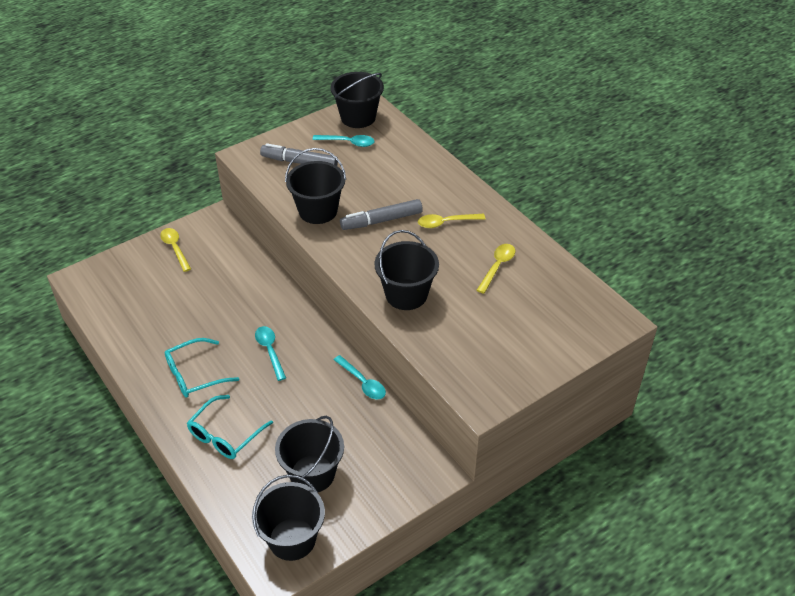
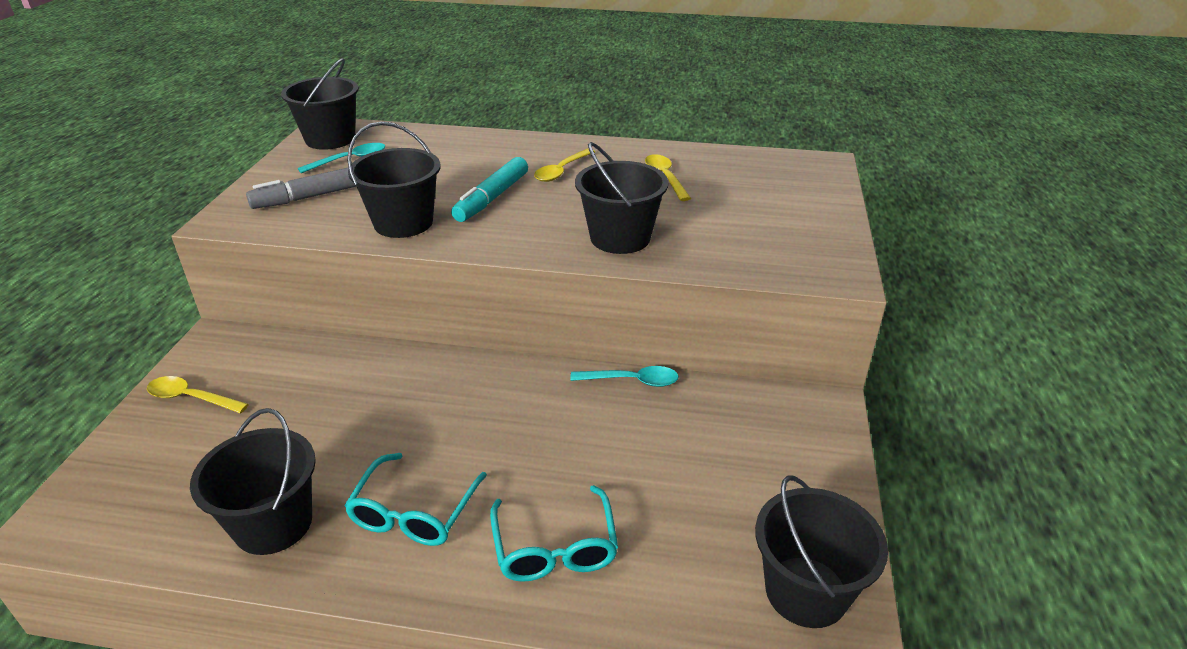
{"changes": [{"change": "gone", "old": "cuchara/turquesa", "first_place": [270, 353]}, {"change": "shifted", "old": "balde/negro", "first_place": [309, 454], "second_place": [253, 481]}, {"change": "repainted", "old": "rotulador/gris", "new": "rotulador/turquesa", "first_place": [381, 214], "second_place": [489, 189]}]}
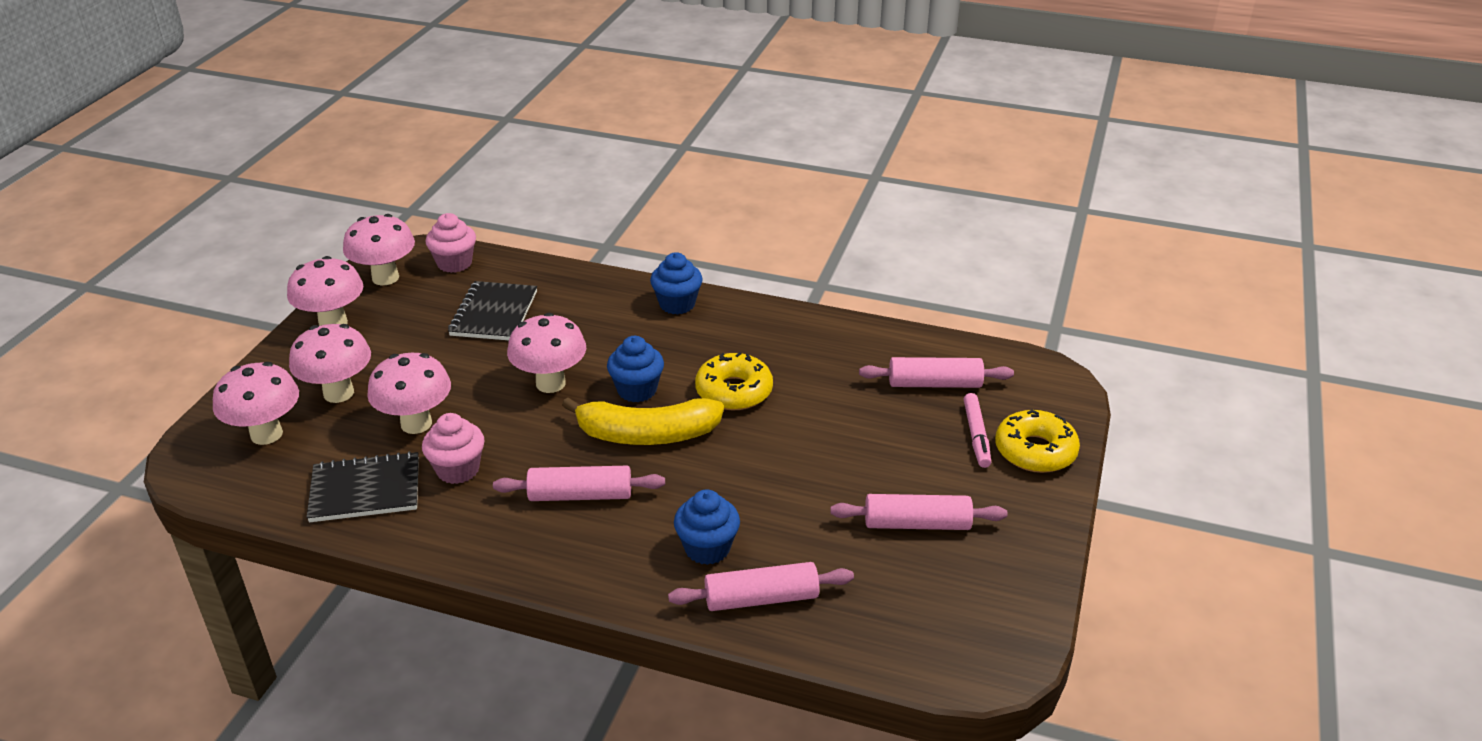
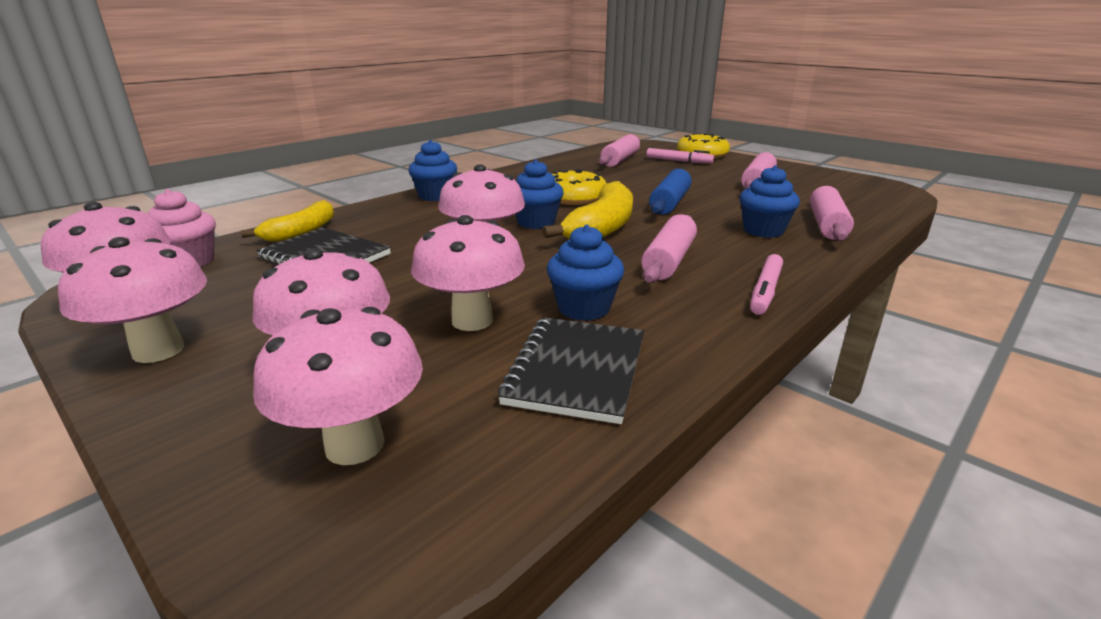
{"changes": [{"change": "new", "new": "plátano/amarillo", "second_place": [287, 221]}, {"change": "new", "new": "rodillo/azul", "second_place": [670, 191]}, {"change": "new", "new": "rotulador/rosa", "second_place": [766, 284]}, {"change": "repainted", "old": "magdalena/rosa", "new": "magdalena/azul", "first_place": [453, 448], "second_place": [585, 272]}]}
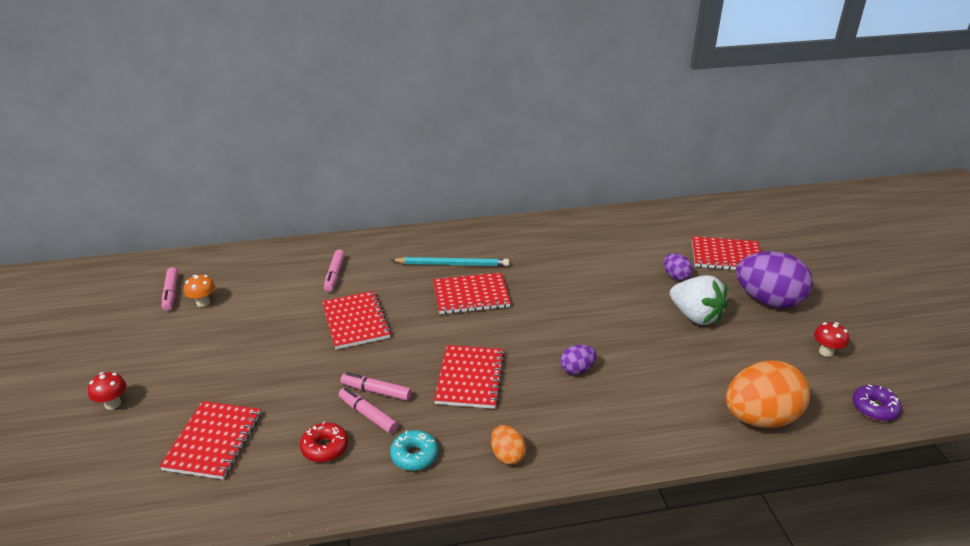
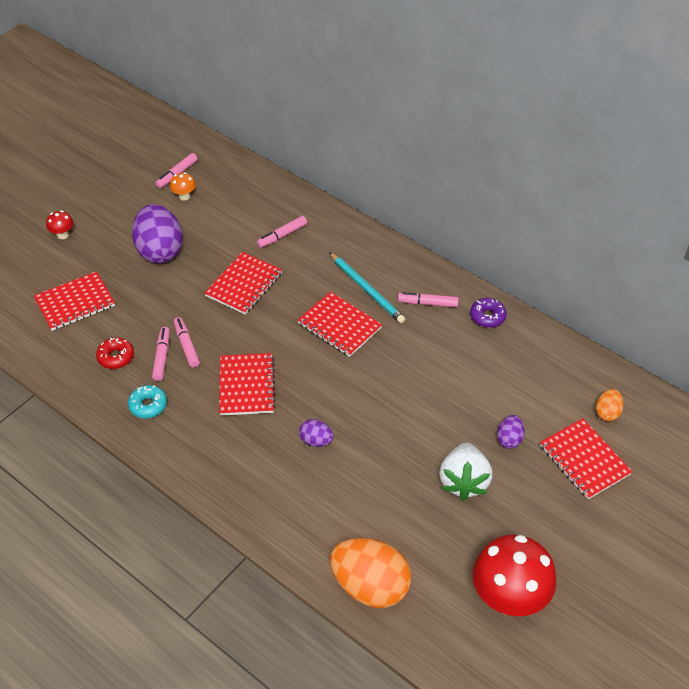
{"changes": [{"change": "new", "new": "rotulador/rosa", "second_place": [428, 299]}, {"change": "shifted", "old": "huevo/naranja", "first_place": [508, 445], "second_place": [610, 405]}, {"change": "shifted", "old": "huevo/morado", "first_place": [774, 279], "second_place": [157, 234]}, {"change": "shifted", "old": "rosquilla/morado", "first_place": [877, 402], "second_place": [488, 313]}, {"change": "rotated", "old": "cuaderno/rojo", "first_place": [469, 377], "second_place": [247, 384], "degrees": -60}, {"change": "scaled", "old": "seta/rojo", "first_place": [831, 339], "second_place": [514, 575], "factor": 2.32}]}
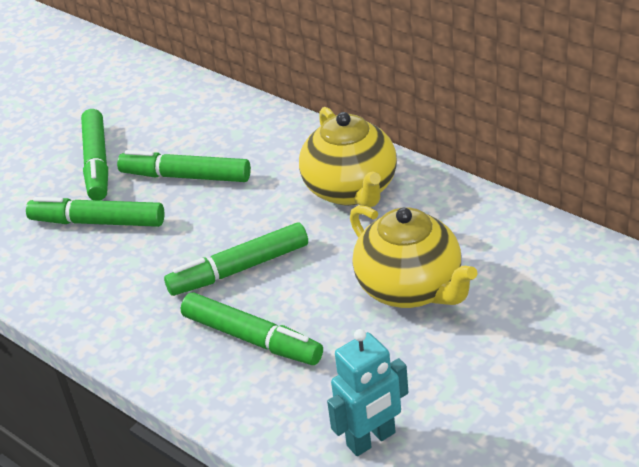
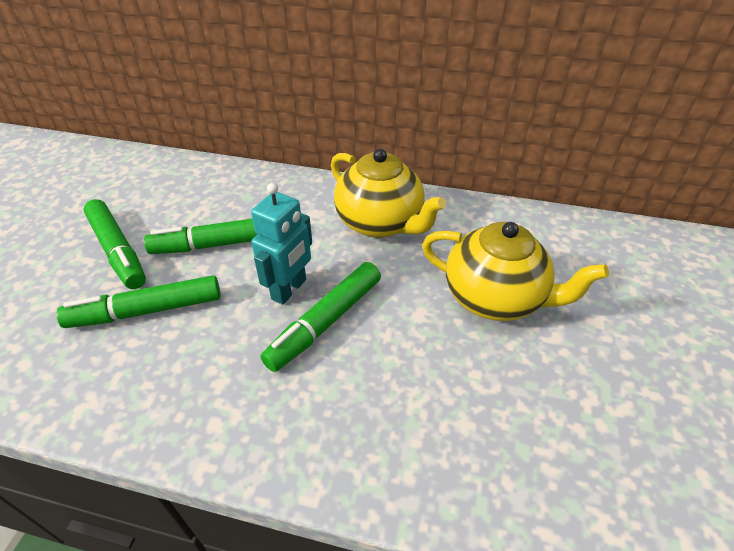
{"changes": [{"change": "gone", "old": "rotulador/verde", "first_place": [252, 328]}, {"change": "shifted", "old": "robot/turquesa", "first_place": [367, 392], "second_place": [281, 244]}]}
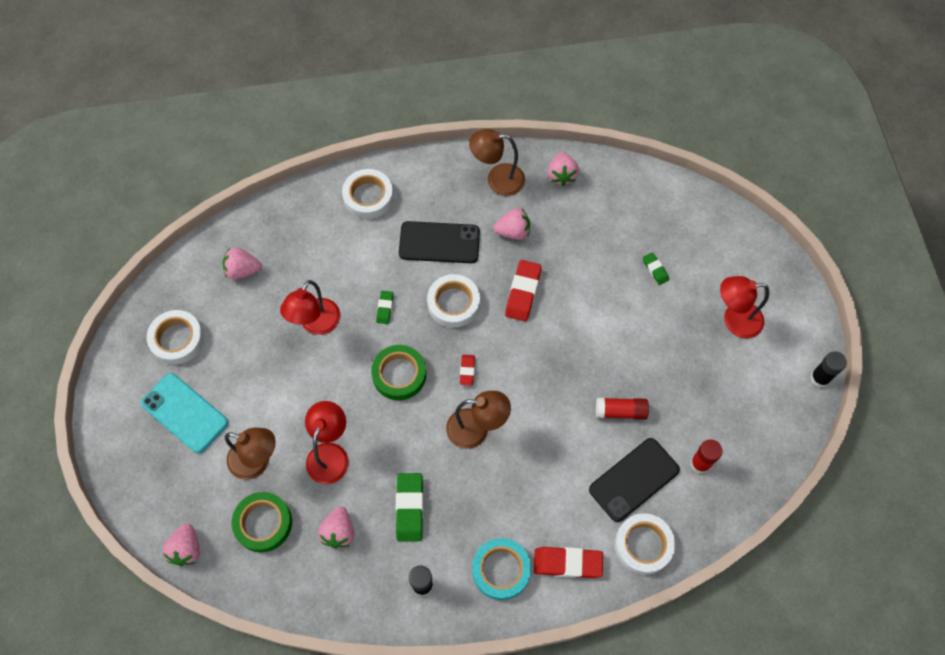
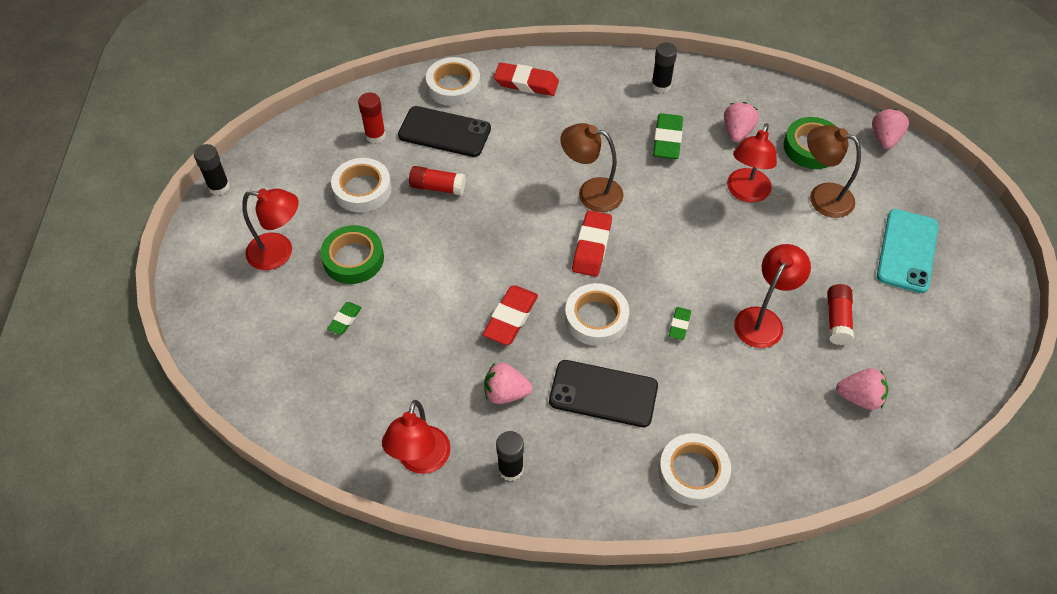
{"changes": [{"change": "gone", "old": "cinta adhesiva/turquesa", "first_place": [501, 569]}, {"change": "new", "new": "barra de pegamento/rojo", "second_place": [840, 314]}, {"change": "shifted", "old": "cinta adhesiva/blanco", "first_place": [175, 337], "second_place": [361, 185]}, {"change": "shifted", "old": "cinta adhesiva/verde", "first_place": [398, 372], "second_place": [352, 254]}, {"change": "swapped", "old": "lámpara/marrón", "new": "barra de pegamento/negro", "first_place": [497, 162], "second_place": [510, 456]}, {"change": "swapped", "old": "fresa/rosa", "new": "lámpara/rojo", "first_place": [563, 169], "second_place": [416, 437]}, {"change": "rotated", "old": "móvil/turquesa", "first_place": [184, 413], "second_place": [908, 251], "degrees": 60}, {"change": "rotated", "old": "móvil/negro", "first_place": [634, 480], "second_place": [444, 131], "degrees": 45}, {"change": "rotated", "old": "goma de borrar/verde", "first_place": [656, 268], "second_place": [344, 318], "degrees": 45}, {"change": "scaled", "old": "goma de borrar/rojo", "first_place": [467, 370], "second_place": [592, 243], "factor": 1.82}]}
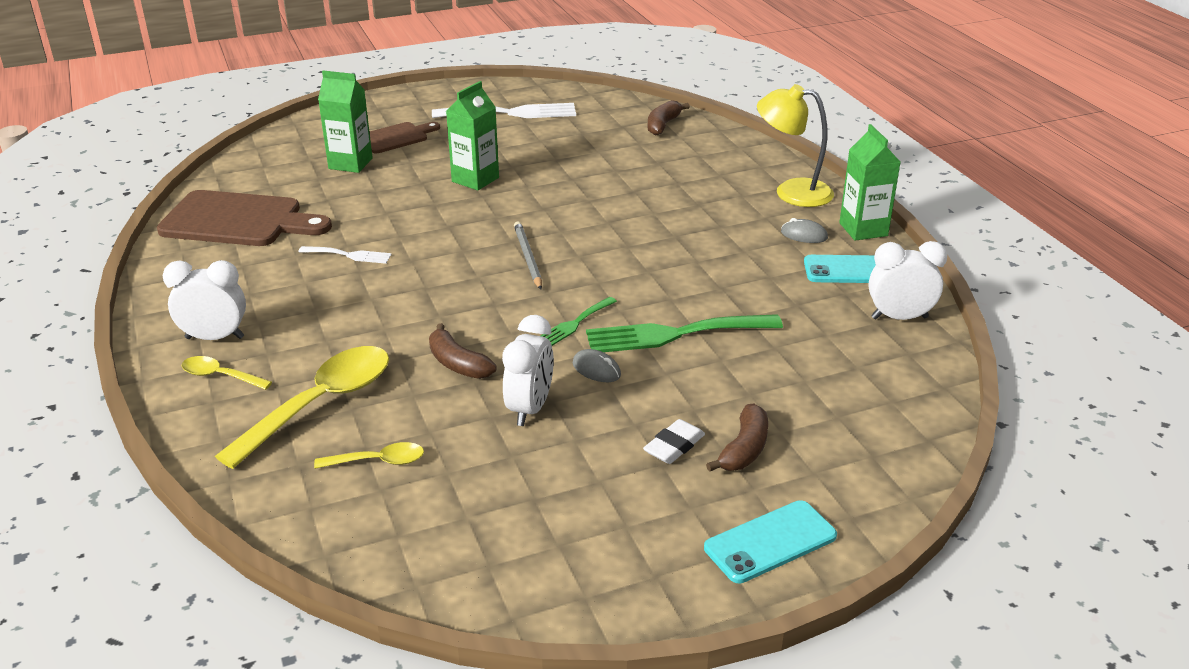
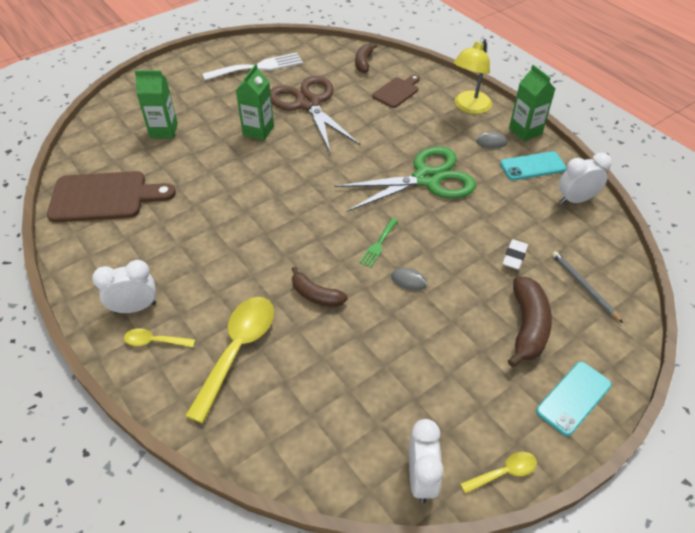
{"changes": [{"change": "gone", "old": "tenedor/blanco", "first_place": [345, 255]}, {"change": "gone", "old": "tenedor/verde", "first_place": [684, 333]}, {"change": "new", "new": "tijeras/marrón", "second_place": [315, 115]}, {"change": "new", "new": "tijeras/verde", "second_place": [405, 179]}, {"change": "shifted", "old": "cuchara/amarillo", "first_place": [369, 455], "second_place": [498, 473]}, {"change": "shifted", "old": "tabla de cortar/marrón", "first_place": [405, 137], "second_place": [396, 91]}, {"change": "shifted", "old": "despertador/blanco", "first_place": [528, 370], "second_place": [426, 461]}, {"change": "shifted", "old": "lápiz/gris", "first_place": [528, 255], "second_place": [587, 287]}, {"change": "shifted", "old": "goma de borrar/blanco", "first_place": [674, 441], "second_place": [515, 254]}, {"change": "rotated", "old": "lámpara/amarillo", "first_place": [795, 145], "second_place": [473, 76], "degrees": -60}, {"change": "scaled", "old": "plátano/marrón", "first_place": [737, 437], "second_place": [530, 321], "factor": 1.53}]}
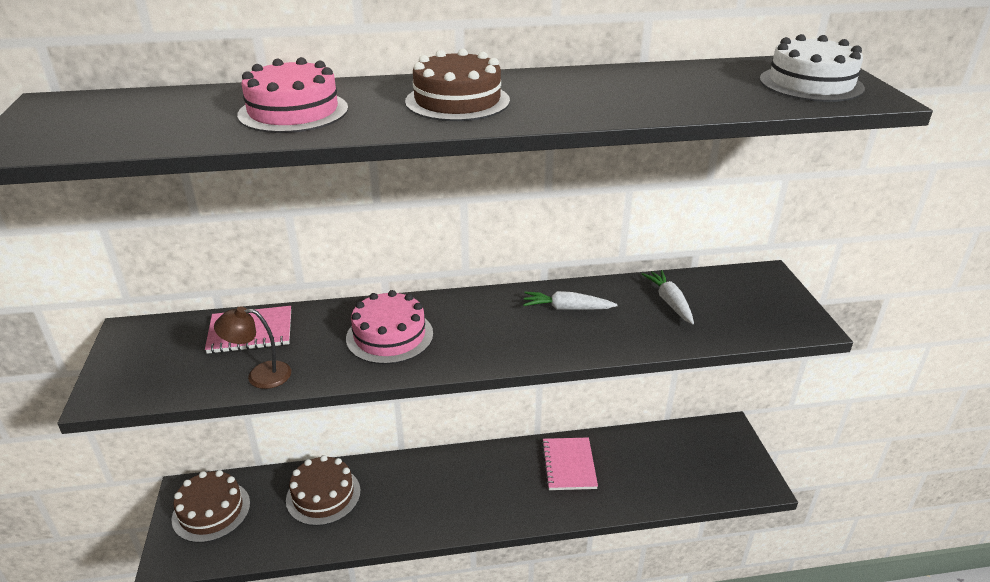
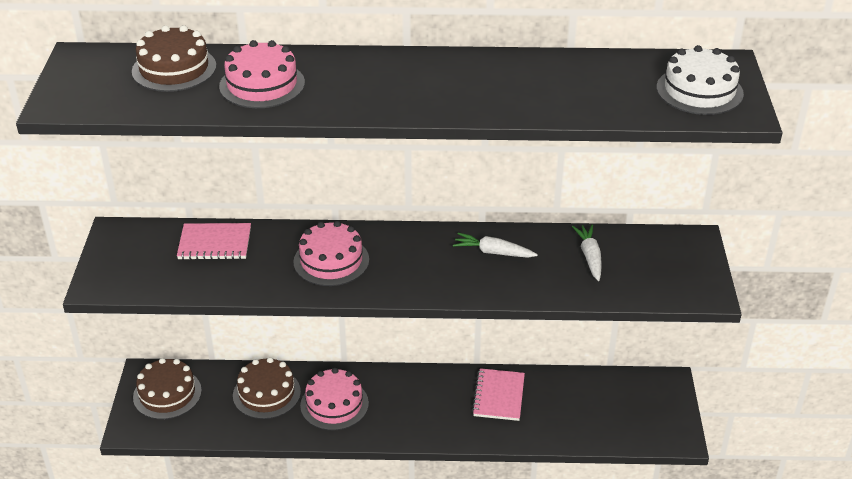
{"changes": [{"change": "gone", "old": "lámpara/marrón", "first_place": [252, 347]}, {"change": "new", "new": "tarta/rosa", "second_place": [334, 399]}, {"change": "shifted", "old": "tarta/marrón", "first_place": [457, 85], "second_place": [174, 58]}]}
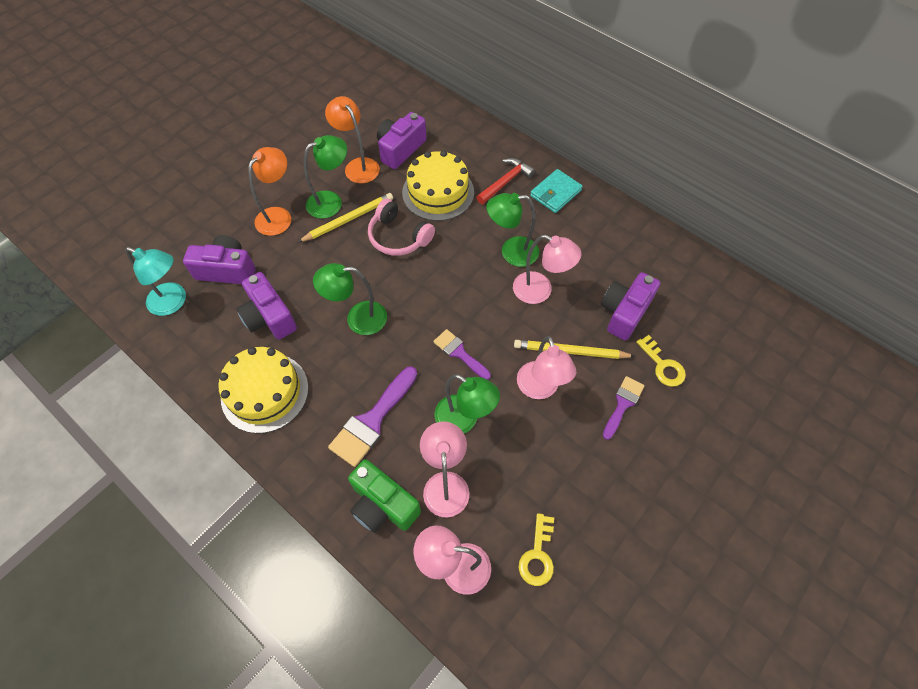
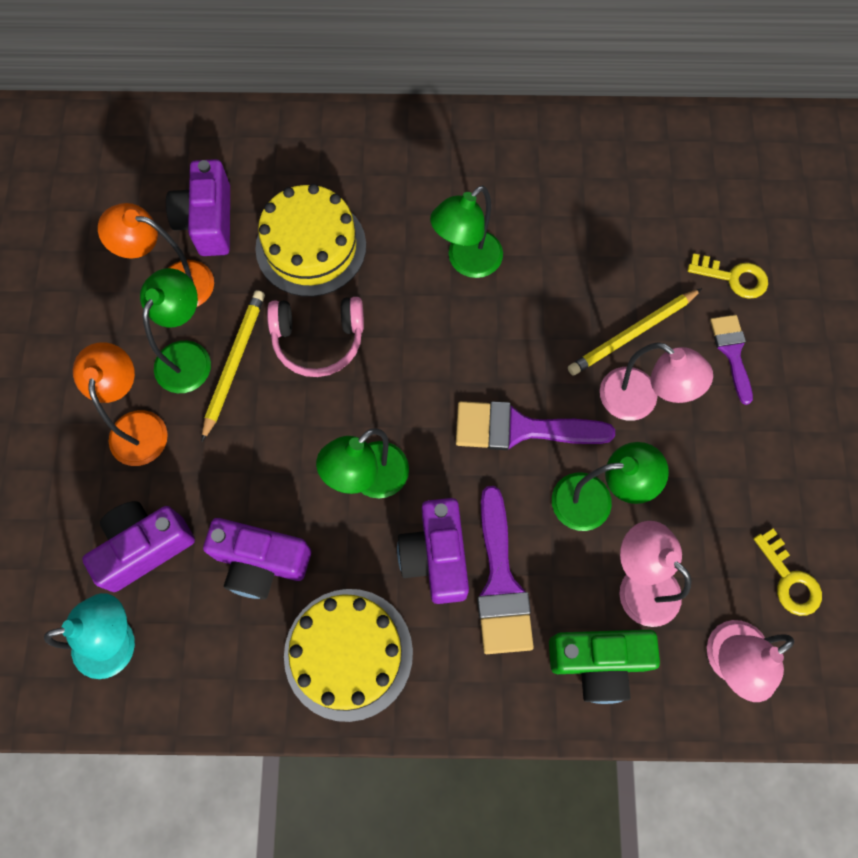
{"changes": [{"change": "gone", "old": "martillo/rojo", "first_place": [505, 181]}, {"change": "gone", "old": "lámpara/rosa", "first_place": [547, 269]}, {"change": "gone", "old": "cartera/turquesa", "first_place": [556, 191]}, {"change": "shifted", "old": "cámara/morado", "first_place": [630, 306], "second_place": [433, 551]}, {"change": "scaled", "old": "pincel/morado", "first_place": [462, 354], "second_place": [535, 425], "factor": 1.62}]}
